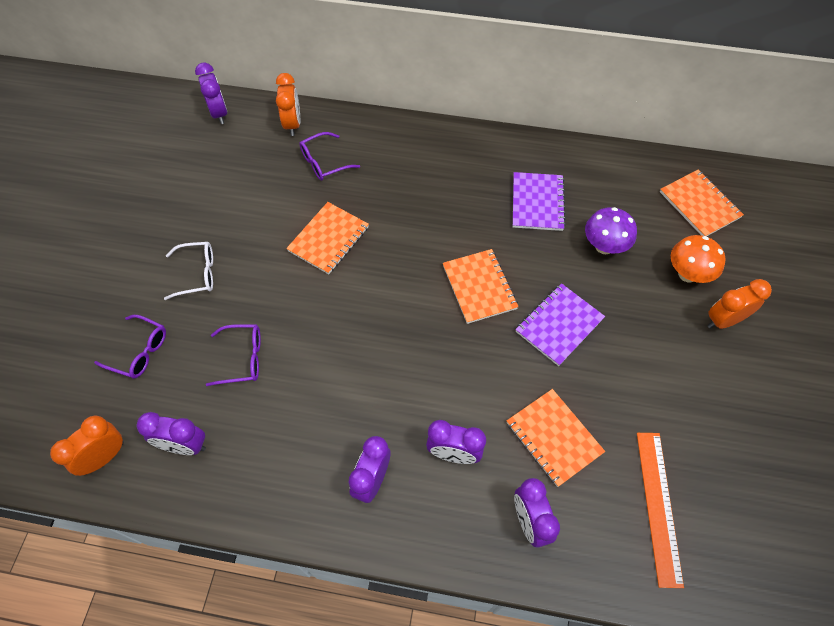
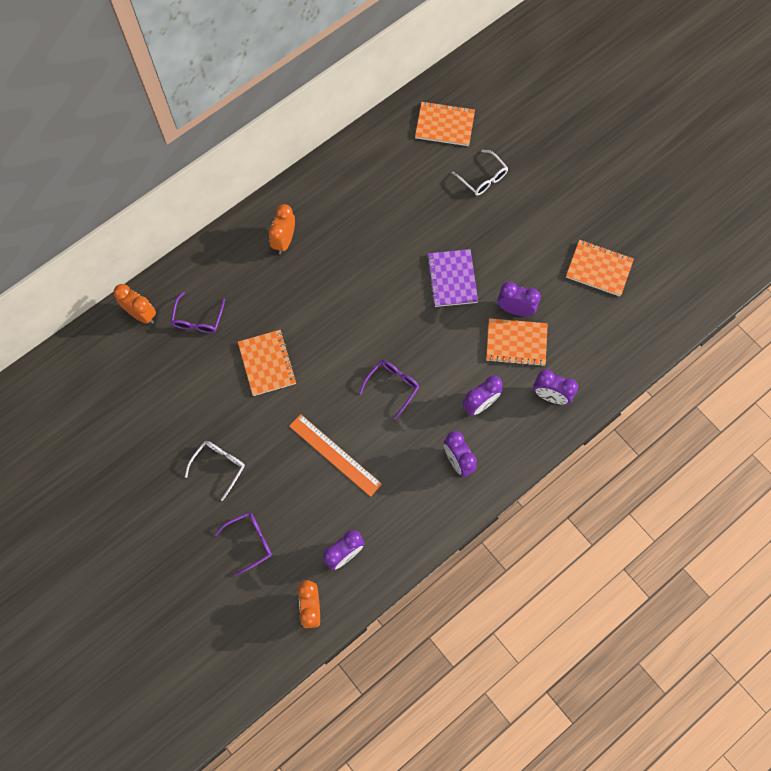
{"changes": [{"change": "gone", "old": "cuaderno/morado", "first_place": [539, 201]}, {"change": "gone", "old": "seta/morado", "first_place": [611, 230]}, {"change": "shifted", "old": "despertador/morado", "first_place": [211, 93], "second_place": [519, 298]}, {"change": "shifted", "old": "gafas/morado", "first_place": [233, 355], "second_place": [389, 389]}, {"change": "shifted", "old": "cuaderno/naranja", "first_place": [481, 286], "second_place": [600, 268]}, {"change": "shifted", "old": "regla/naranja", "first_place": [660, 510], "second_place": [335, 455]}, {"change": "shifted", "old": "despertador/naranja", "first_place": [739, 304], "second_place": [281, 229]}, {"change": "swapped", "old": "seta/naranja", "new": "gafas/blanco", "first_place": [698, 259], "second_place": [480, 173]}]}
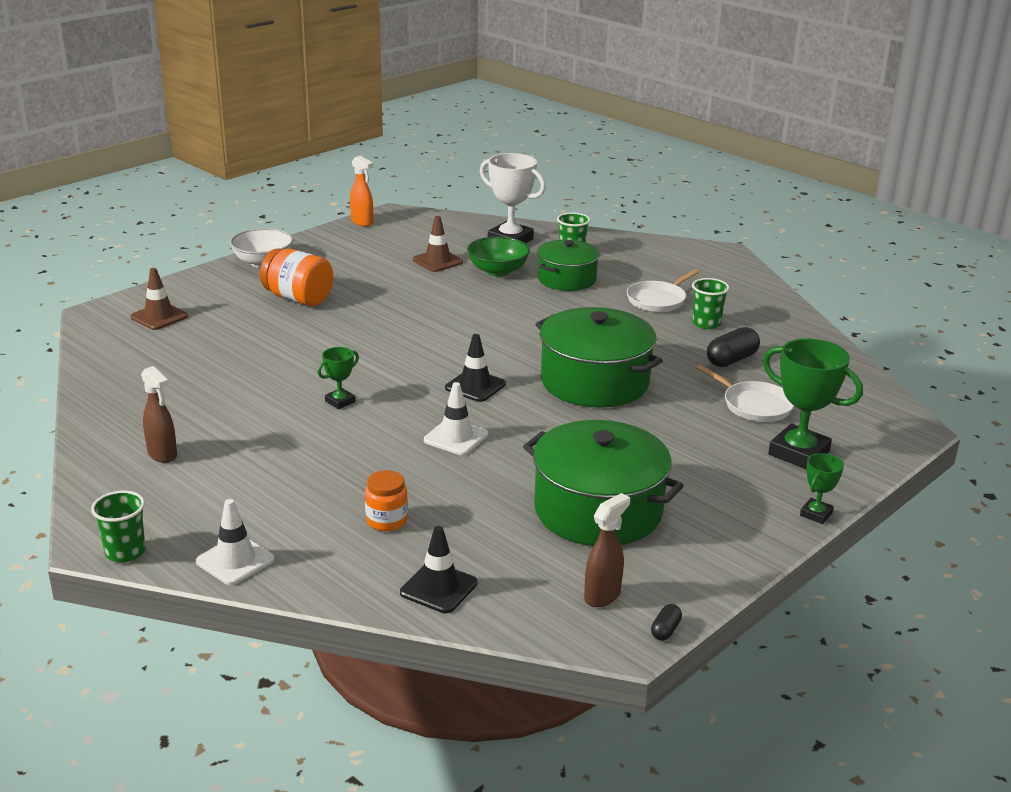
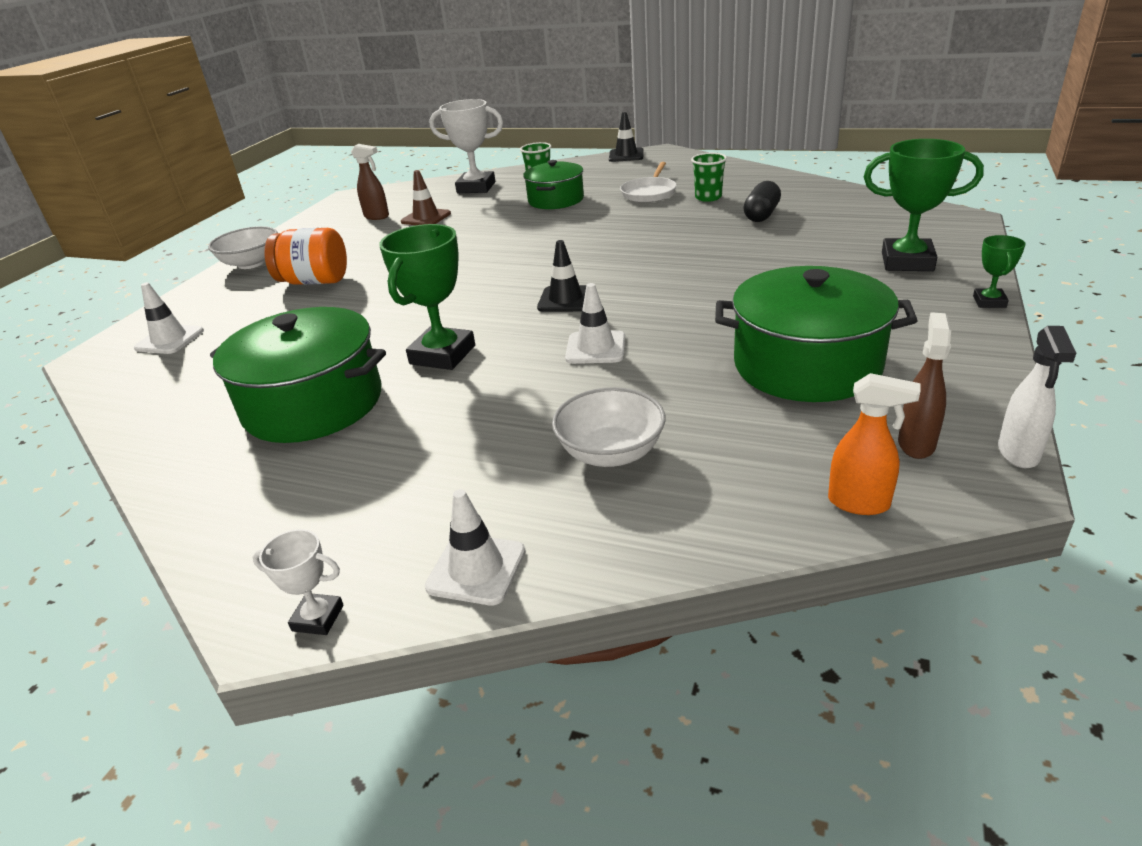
{"changes": [{"change": "gone", "old": "cuenco/verde", "first_place": [498, 256]}, {"change": "gone", "old": "sartén/blanco", "first_place": [745, 393]}, {"change": "shifted", "old": "pulverizador/marrón", "first_place": [159, 414], "second_place": [370, 182]}, {"change": "shifted", "old": "pulverizador/naranja", "first_place": [362, 191], "second_place": [874, 444]}, {"change": "shifted", "old": "cono de tráfico/negro", "first_place": [438, 569], "second_place": [626, 137]}, {"change": "shifted", "old": "olla/verde", "first_place": [599, 357], "second_place": [298, 375]}, {"change": "swapped", "old": "vaso/verde", "new": "trofeo/blanco", "first_place": [118, 526], "second_place": [298, 582]}, {"change": "swapped", "old": "tarro/naranja", "new": "cuenco/blanco", "first_place": [386, 500], "second_place": [609, 427]}, {"change": "swapped", "old": "cápsula/negro", "new": "pulverizador/blanco", "first_place": [666, 622], "second_place": [1037, 397]}, {"change": "repainted", "old": "cono de tráfico/marrón", "new": "cono de tráfico/blanco", "first_place": [159, 299], "second_place": [169, 318]}, {"change": "scaled", "old": "trofeo/verde", "first_place": [338, 378], "second_place": [427, 297], "factor": 1.98}]}
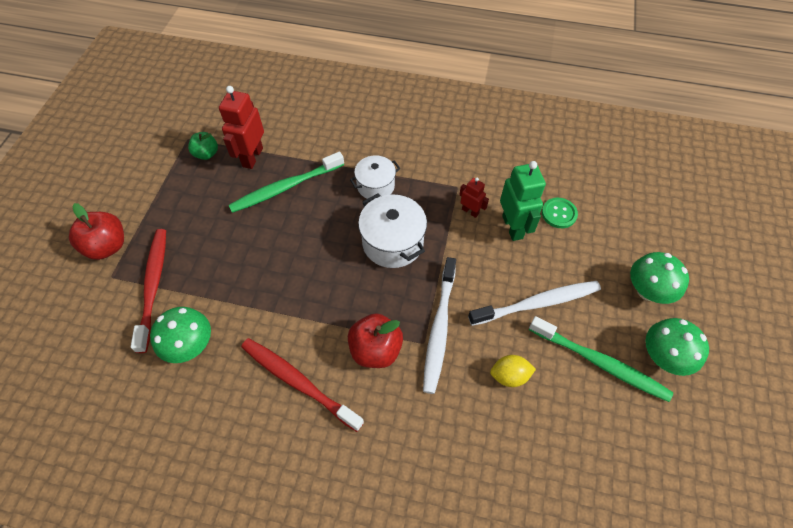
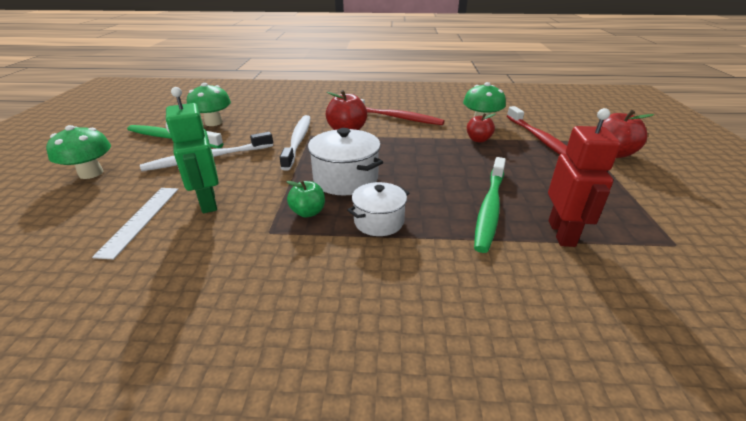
{"changes": [{"change": "gone", "old": "robot/rojo", "first_place": [474, 198]}, {"change": "gone", "old": "limón/amarillo", "first_place": [513, 371]}, {"change": "new", "new": "manzana/rojo", "second_place": [481, 128]}, {"change": "shifted", "old": "manzana/verde", "first_place": [203, 146], "second_place": [305, 199]}, {"change": "shifted", "old": "seta/verde", "first_place": [677, 347], "second_place": [209, 104]}, {"change": "swapped", "old": "botón/verde", "new": "regla/blanco", "first_place": [560, 213], "second_place": [135, 224]}, {"change": "rotated", "old": "cepillo de dientes/verde", "first_place": [286, 182], "second_place": [490, 205], "degrees": 150}]}
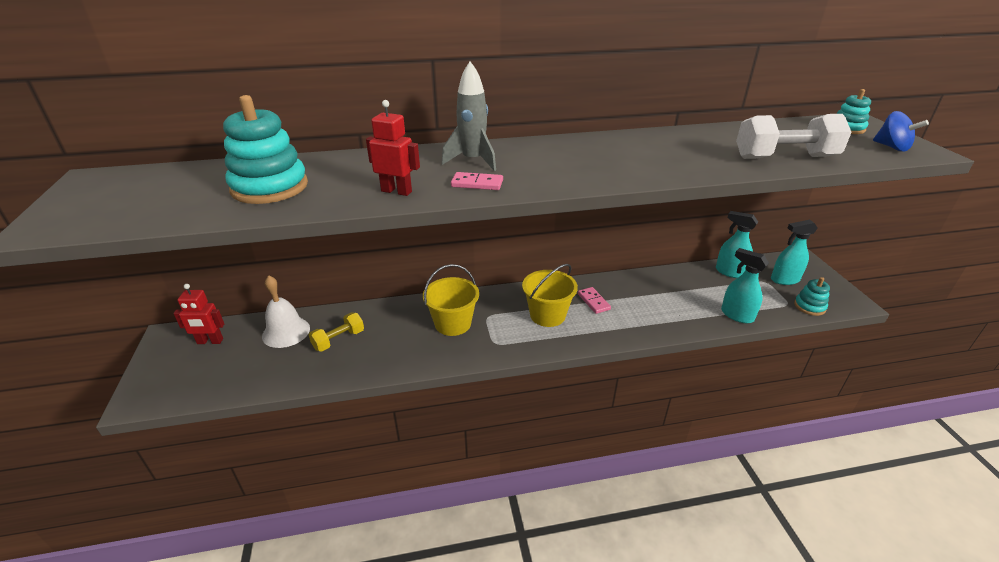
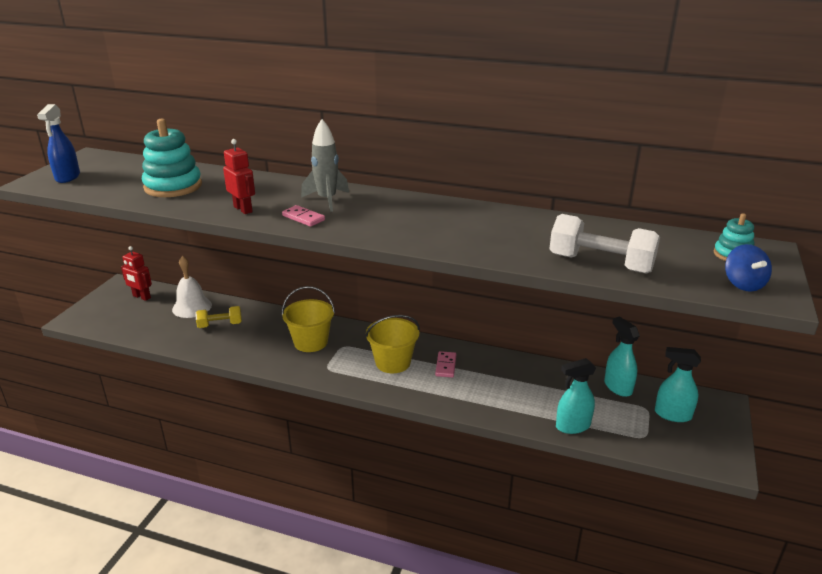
{"changes": [{"change": "gone", "old": "juguete apilable/turquesa", "first_place": [812, 296]}, {"change": "new", "new": "pulverizador/azul", "second_place": [58, 143]}, {"change": "rotated", "old": "pulverizador/turquesa", "first_place": [745, 285], "second_place": [576, 396], "degrees": -90}]}
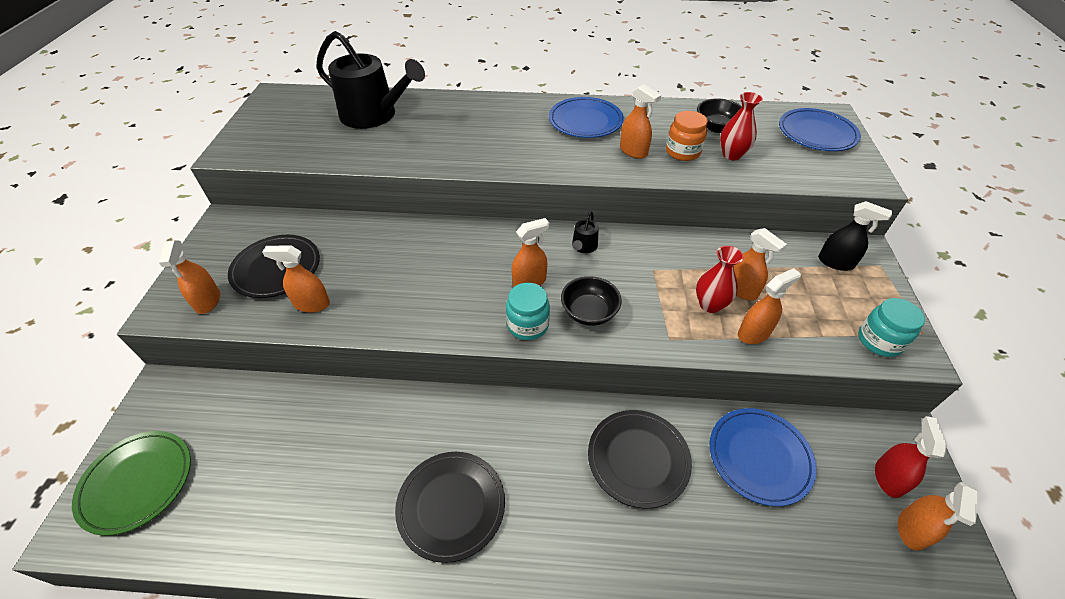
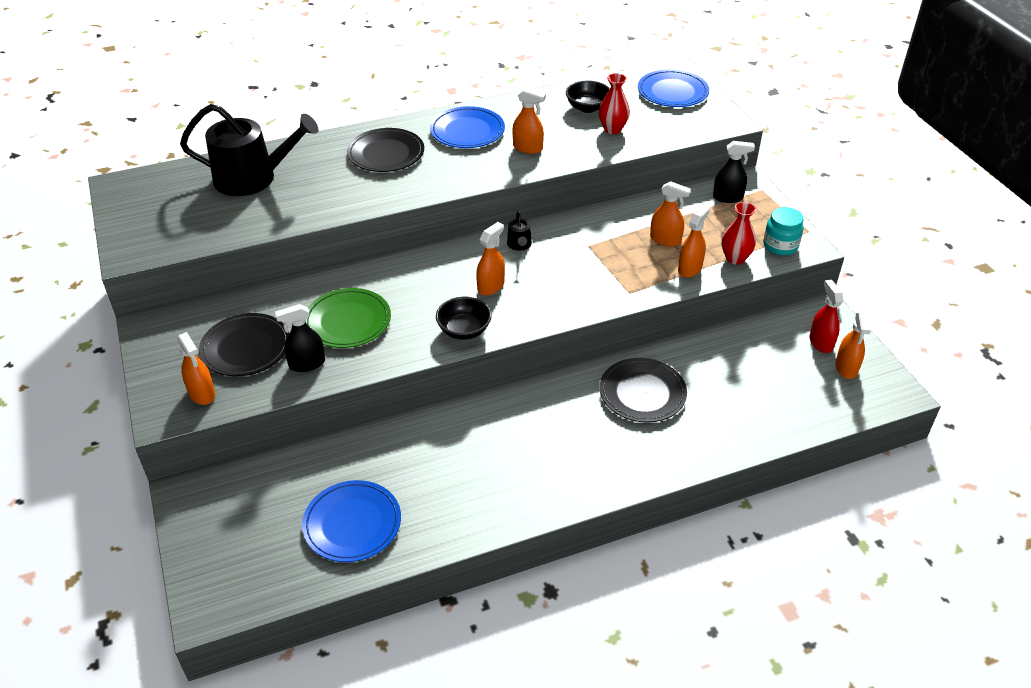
{"changes": [{"change": "gone", "old": "tarro/turquesa", "first_place": [528, 311]}, {"change": "gone", "old": "tarro/naranja", "first_place": [687, 136]}, {"change": "shifted", "old": "plato/verde", "first_place": [131, 483], "second_place": [348, 318]}, {"change": "shifted", "old": "plato/negro", "first_place": [450, 507], "second_place": [385, 150]}, {"change": "shifted", "old": "cuenco/negro", "first_place": [591, 301], "second_place": [464, 318]}, {"change": "shifted", "old": "florero/rojo", "first_place": [720, 279], "second_place": [739, 233]}, {"change": "shifted", "old": "plato/azul", "first_place": [763, 457], "second_place": [351, 521]}, {"change": "repainted", "old": "pulverizador/naranja", "new": "pulverizador/negro", "first_place": [296, 279], "second_place": [300, 338]}]}
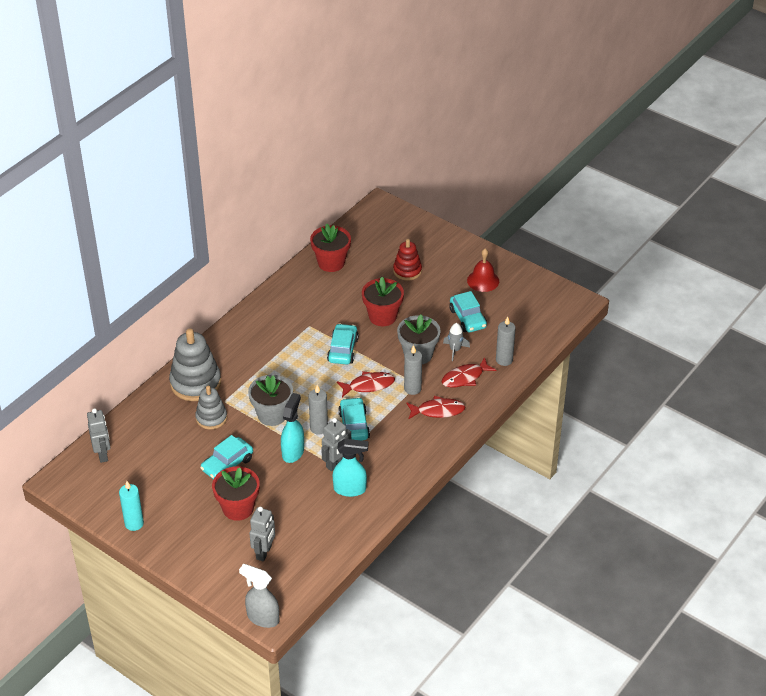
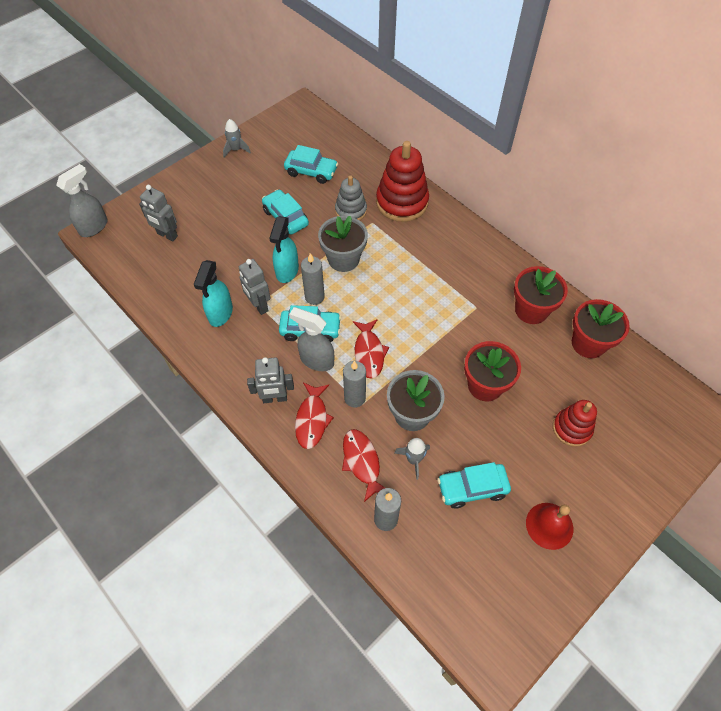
{"changes": [{"change": "new", "new": "pulverizador/gris", "second_place": [311, 339]}, {"change": "shifted", "old": "robot/gris", "first_place": [99, 435], "second_place": [270, 380]}, {"change": "shifted", "old": "maceta/rojo", "first_place": [236, 493], "second_place": [541, 295]}, {"change": "shifted", "old": "coche/turquesa", "first_place": [343, 343], "second_place": [311, 164]}, {"change": "swapped", "old": "vela/turquesa", "new": "cohete/gris", "first_place": [131, 506], "second_place": [237, 138]}, {"change": "repainted", "old": "juguete apilable/gris", "new": "juguete apilable/rojo", "first_place": [195, 364], "second_place": [402, 181]}, {"change": "rotated", "old": "pulverizador/turquesa", "first_place": [292, 428], "second_place": [284, 249], "degrees": 75}]}
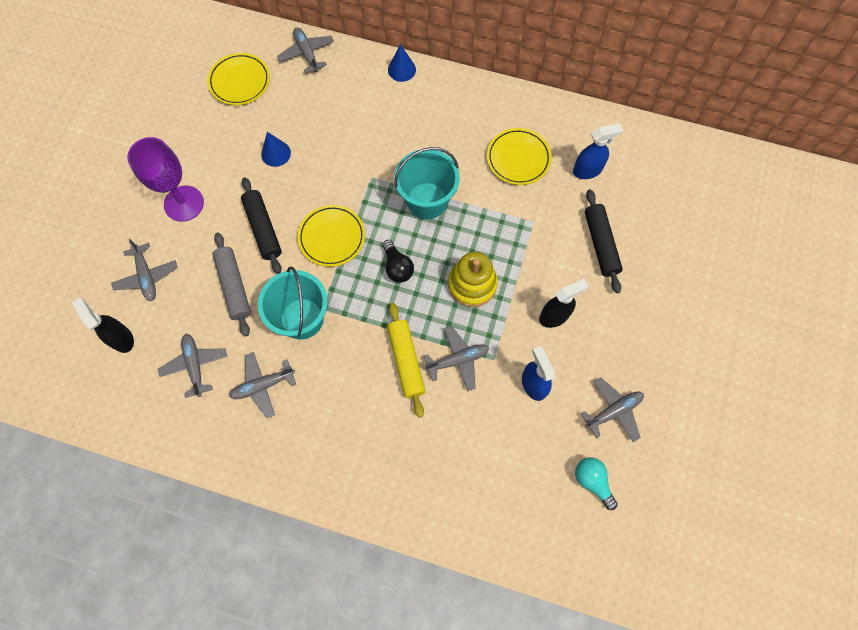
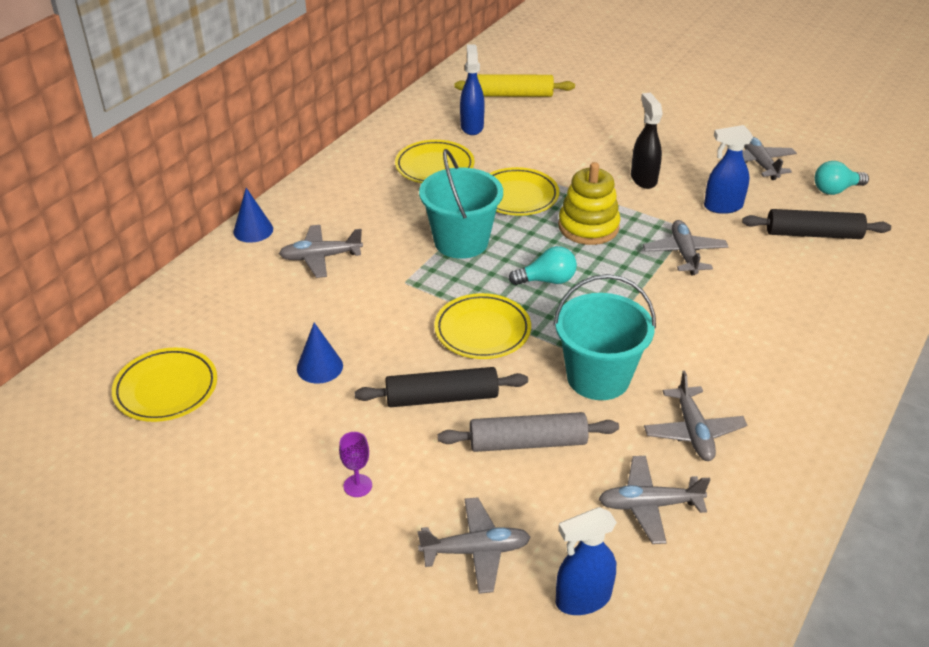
{"changes": [{"change": "new", "new": "plato/amarillo", "second_place": [524, 191]}, {"change": "shifted", "old": "avión/gris", "first_place": [305, 50], "second_place": [321, 251]}, {"change": "shifted", "old": "rodillo/amarillo", "first_place": [406, 360], "second_place": [514, 85]}, {"change": "shifted", "old": "rodillo/negro", "first_place": [604, 241], "second_place": [816, 224]}, {"change": "repainted", "old": "pulverizador/negro", "new": "pulverizador/azul", "first_place": [103, 325], "second_place": [586, 561]}, {"change": "repainted", "old": "bombilla/negro", "new": "bombilla/turquesa", "first_place": [398, 261], "second_place": [543, 265]}, {"change": "scaled", "old": "copa/morado", "first_place": [165, 179], "second_place": [355, 464], "factor": 0.43}]}
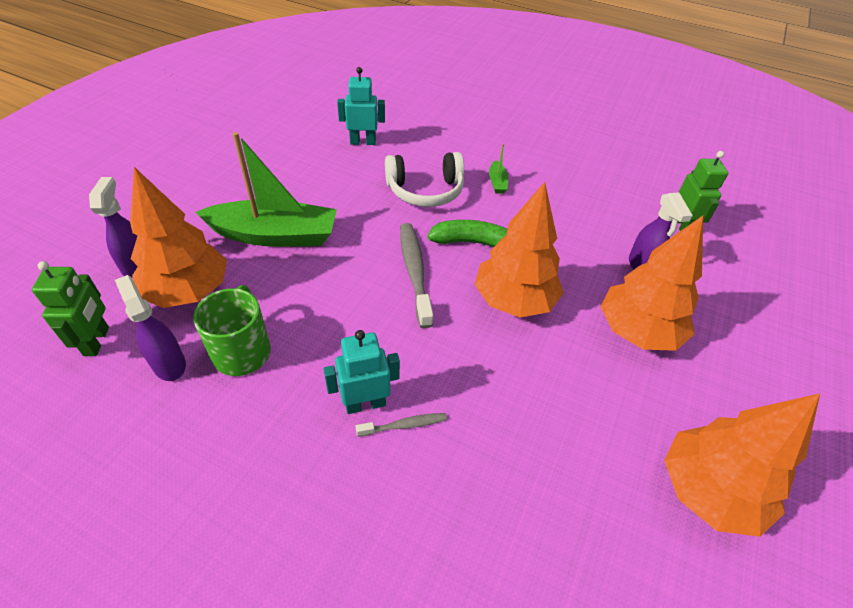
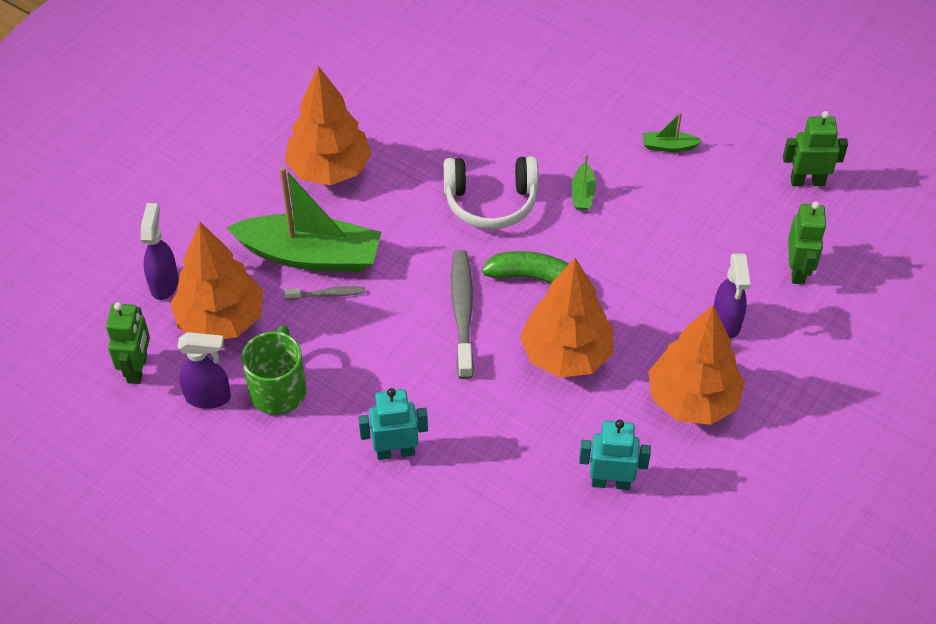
{"changes": [{"change": "new", "new": "barco/verde", "second_place": [672, 132]}, {"change": "new", "new": "robot/verde", "second_place": [815, 148]}, {"change": "shifted", "old": "robot/turquesa", "first_place": [361, 106], "second_place": [615, 455]}, {"change": "shifted", "old": "cepillo de dientes/gris", "first_place": [401, 425], "second_place": [325, 293]}, {"change": "shifted", "old": "árbol/naranja", "first_place": [742, 465], "second_place": [328, 125]}, {"change": "rotated", "old": "pulverizador/morado", "first_place": [150, 328], "second_place": [204, 370], "degrees": 120}]}
